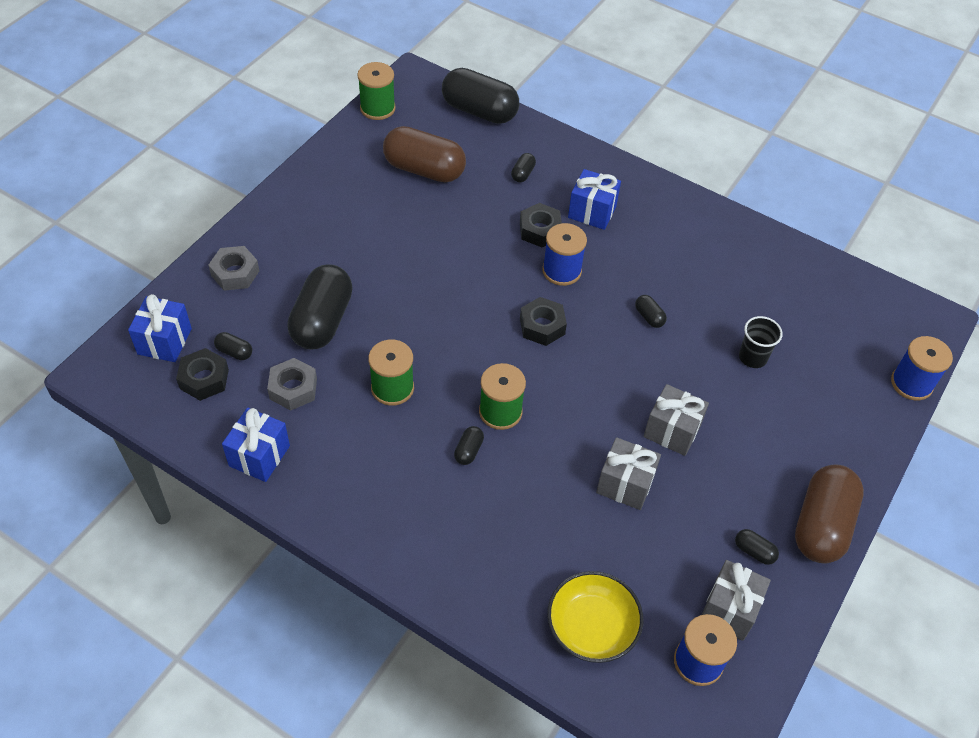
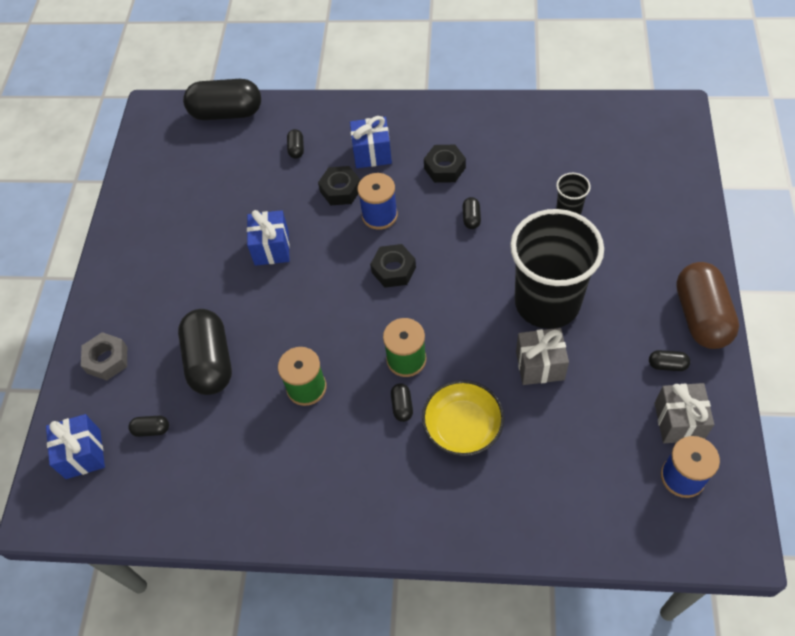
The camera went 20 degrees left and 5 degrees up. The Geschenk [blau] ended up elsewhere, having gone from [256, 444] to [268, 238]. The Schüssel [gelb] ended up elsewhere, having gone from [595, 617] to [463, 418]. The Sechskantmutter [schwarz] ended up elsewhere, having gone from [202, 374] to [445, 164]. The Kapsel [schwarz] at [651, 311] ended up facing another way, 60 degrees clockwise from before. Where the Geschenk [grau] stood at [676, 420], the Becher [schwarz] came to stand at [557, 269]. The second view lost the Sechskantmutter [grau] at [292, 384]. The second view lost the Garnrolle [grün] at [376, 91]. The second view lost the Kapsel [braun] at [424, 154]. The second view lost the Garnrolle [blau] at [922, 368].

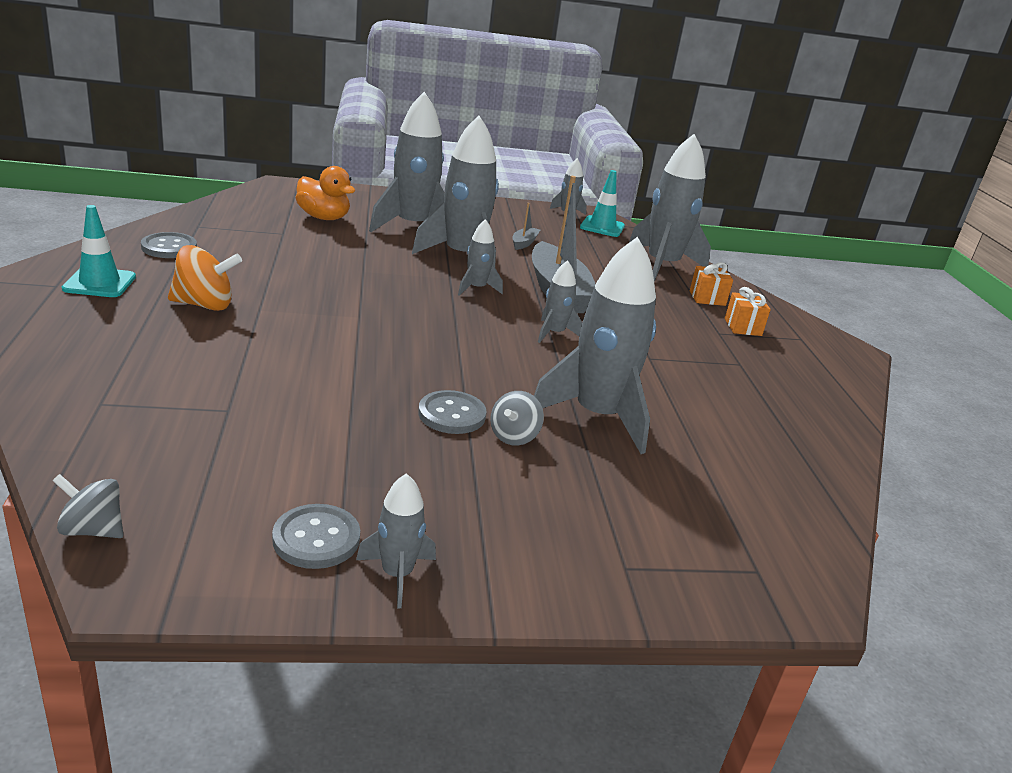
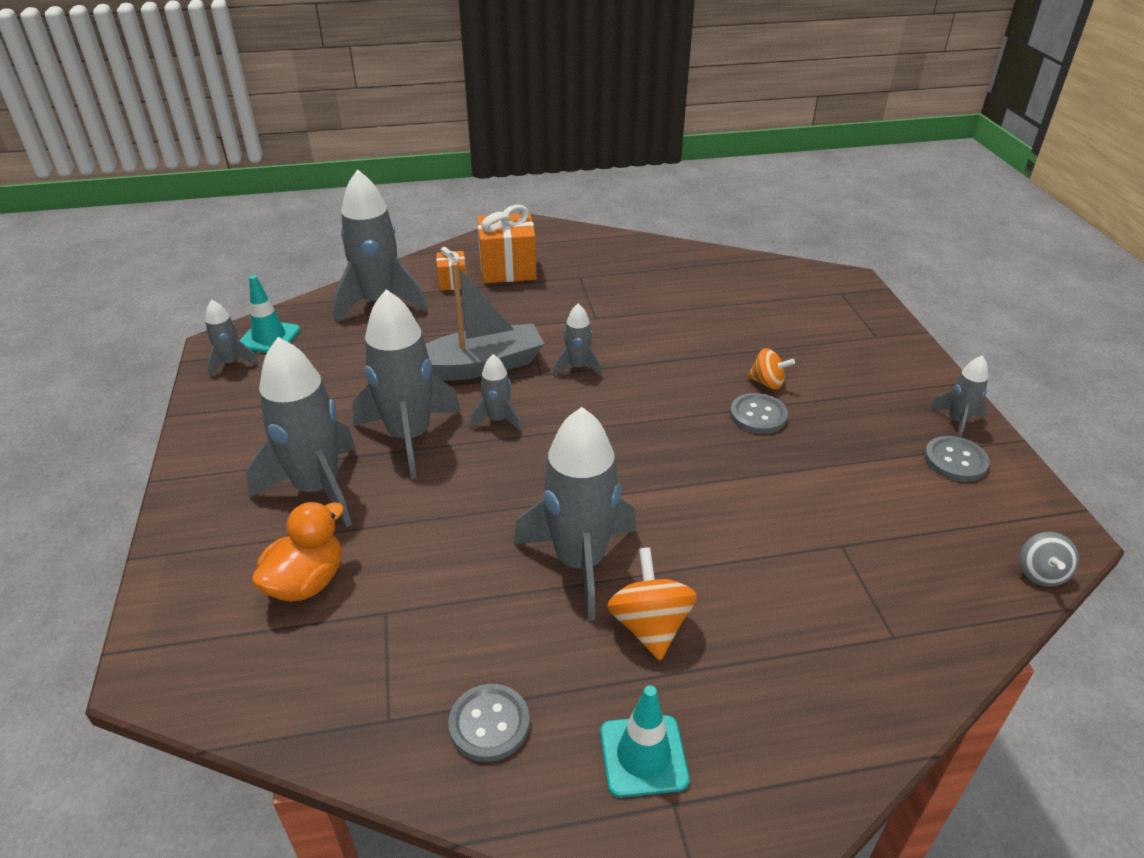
The camera went 90 degrees left and 10 degrees up. The size of the Geschenk [orange] at [748, 311] changed by a factor of 1.84. The Rakete [grau] ended up elsewhere, having gone from [595, 345] to [575, 514]. What was the Kreisel [grau] at [517, 418] turned into the Kreisel [orange] at [771, 369]. The second view lost the Boot [grau] at [526, 226].

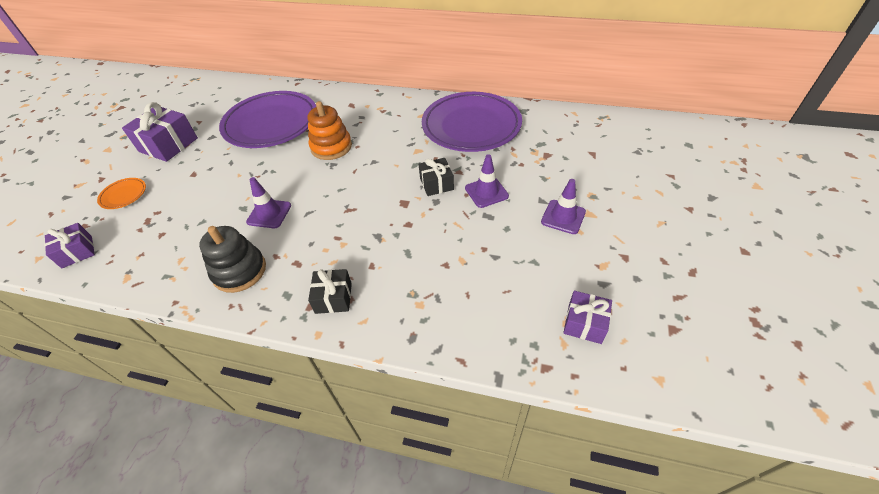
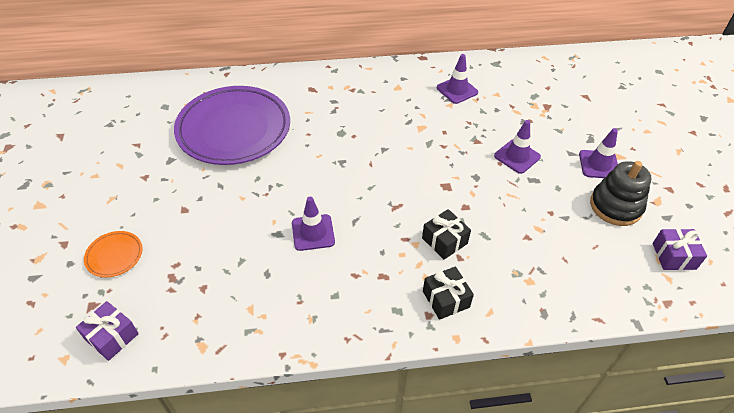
The camera went 25 degrees left and 0 degrees up. The Geschenk [schwarz] ended up elsewhere, having gone from [436, 177] to [446, 234]. Where the Teller [lila] stood at [472, 122], the Leitkegel [lila] came to stand at [457, 79]. The Stapelspielzeug [schwarz] ended up elsewhere, having gone from [232, 259] to [621, 193]. The second view lost the Geschenk [lila] at [160, 132]. The second view lost the Stapelspielzeug [orange] at [330, 130].

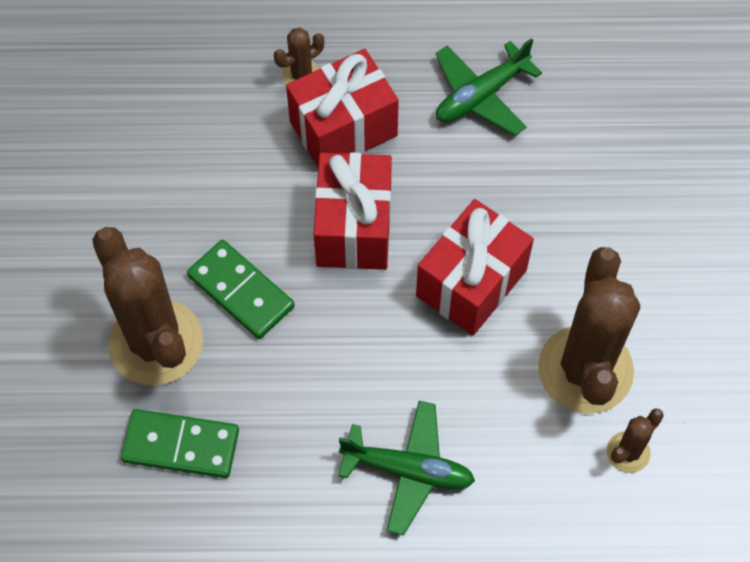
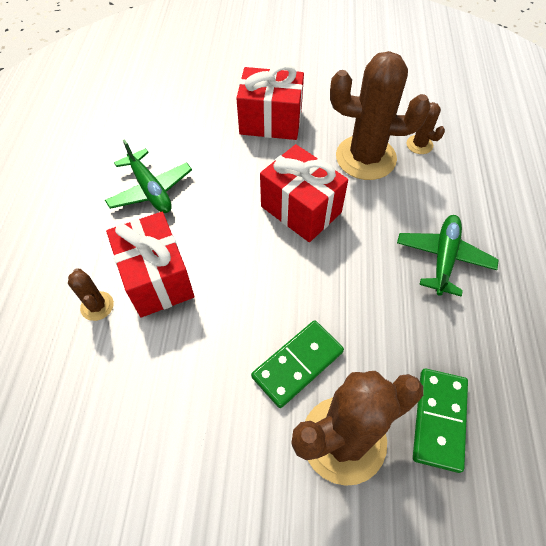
The camera went 85 degrees left and 5 degrees down. The Geschenk [rot] ended up elsewhere, having gone from [352, 211] to [270, 102].

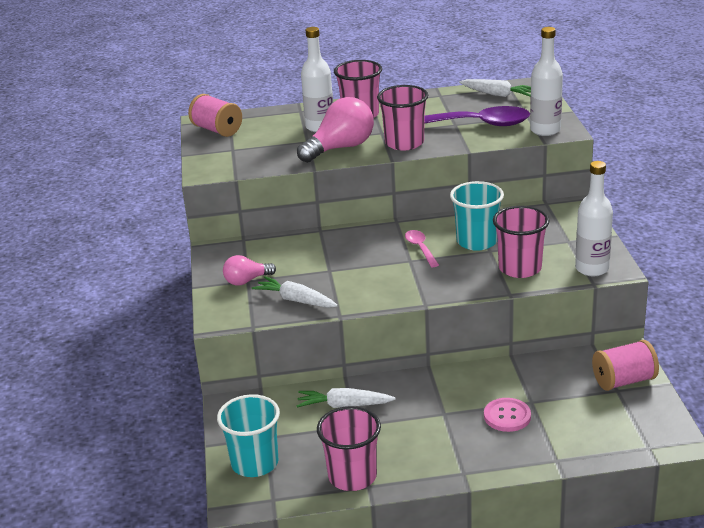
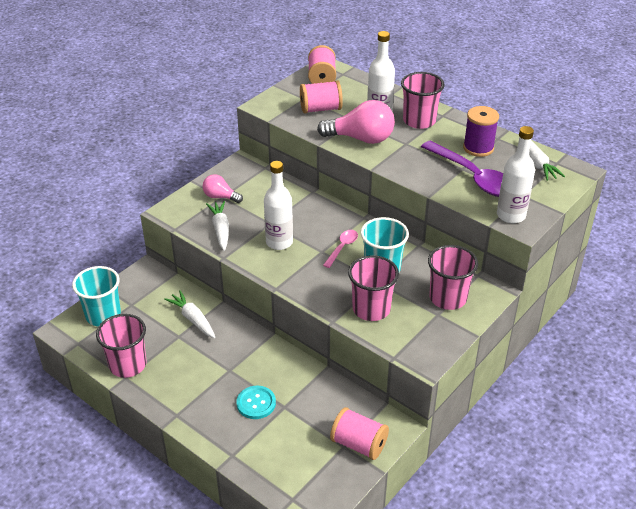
The camera went 45 degrees right and 10 degrees up. What was the Knopf [rosa] at [507, 415] turned into the Knopf [türkis] at [256, 402]. The Flasche [weiß] ended up elsewhere, having gone from [594, 219] to [278, 205]. The second view gained the Garnrolle [rosa] at [321, 96]. The Becher [rosa] ended up elsewhere, having gone from [402, 117] to [453, 277]. The second view gained the Garnrolle [lila] at [481, 131].

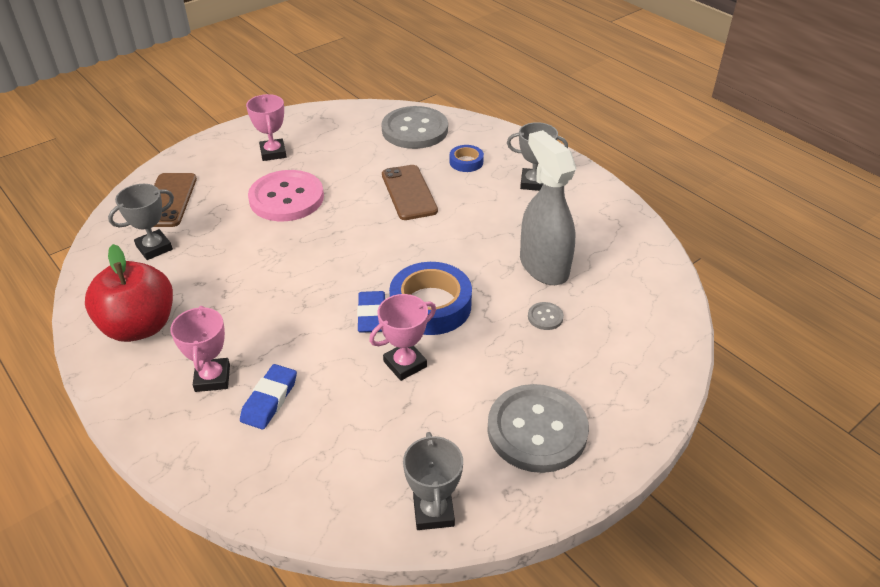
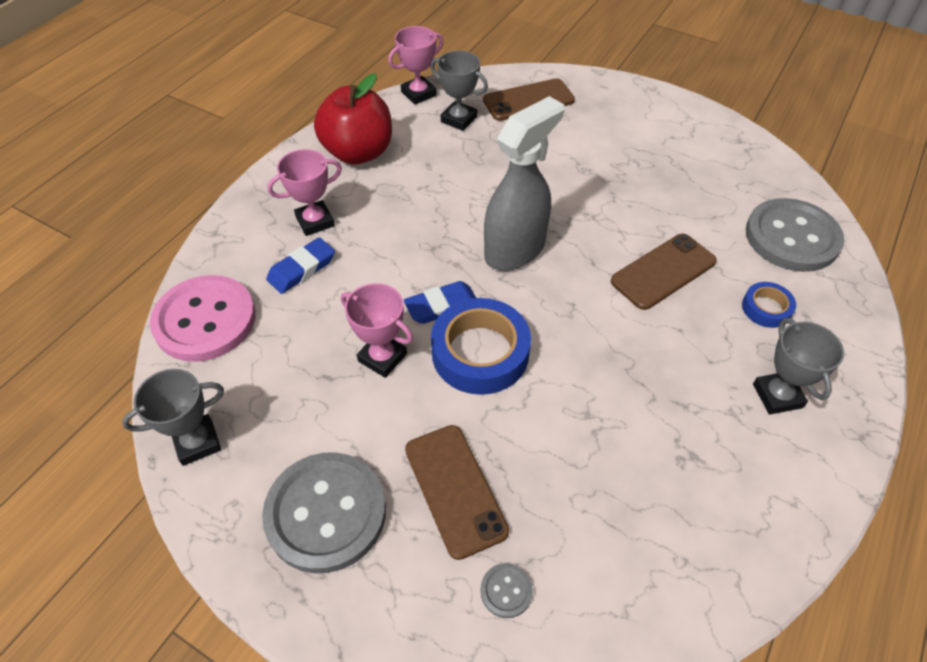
The camera went 70 degrees right and 10 degrees up. The Knopf [rosa] ended up elsewhere, having gone from [286, 195] to [203, 318]. The Radiergummi [blau] at [268, 397] ended up facing another way, 45 degrees counterclockwise from before. The Pokal [rosa] ended up elsewhere, having gone from [266, 127] to [416, 65]. The second view gained the Handy [braun] at [457, 492]. The Knopf [grau] ended up elsewhere, having gone from [546, 316] to [507, 590]. The Sprühflasche [grau] ended up elsewhere, having gone from [548, 207] to [524, 183].

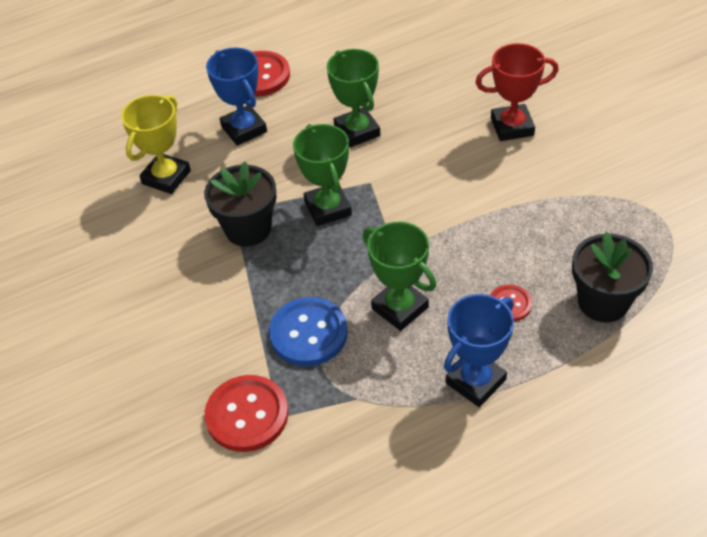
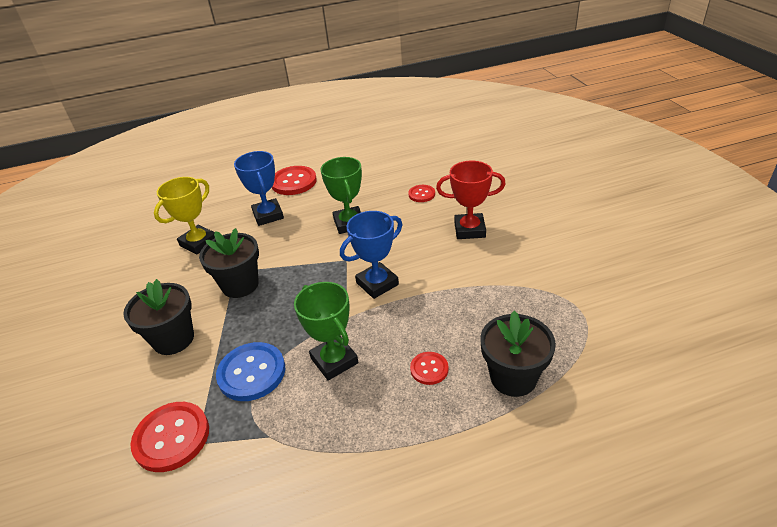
The camera went 10 degrees right and 10 degrees down. The second view gained the Blumentopf [schwarz] at [158, 317]. The Pokal [blau] ended up elsewhere, having gone from [479, 350] to [371, 255]. The second view gained the Knopf [rot] at [421, 193]. The second view lost the Pokal [grün] at [322, 175].

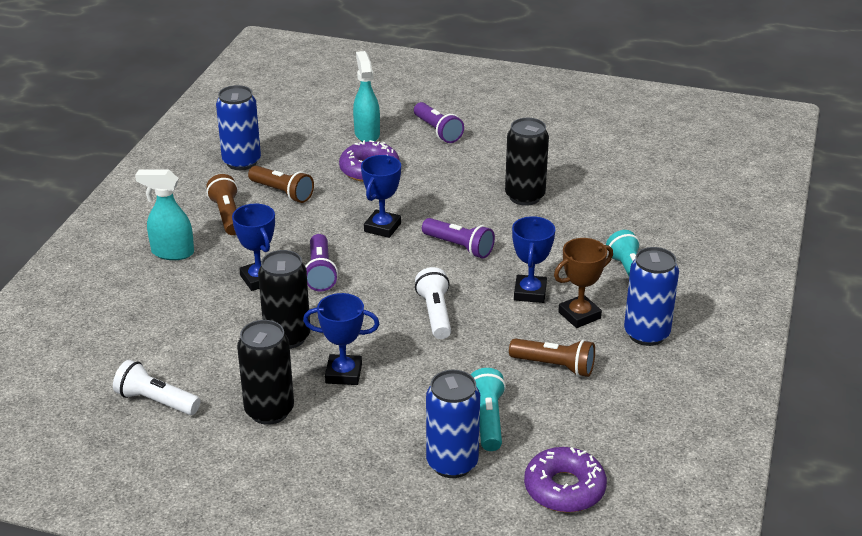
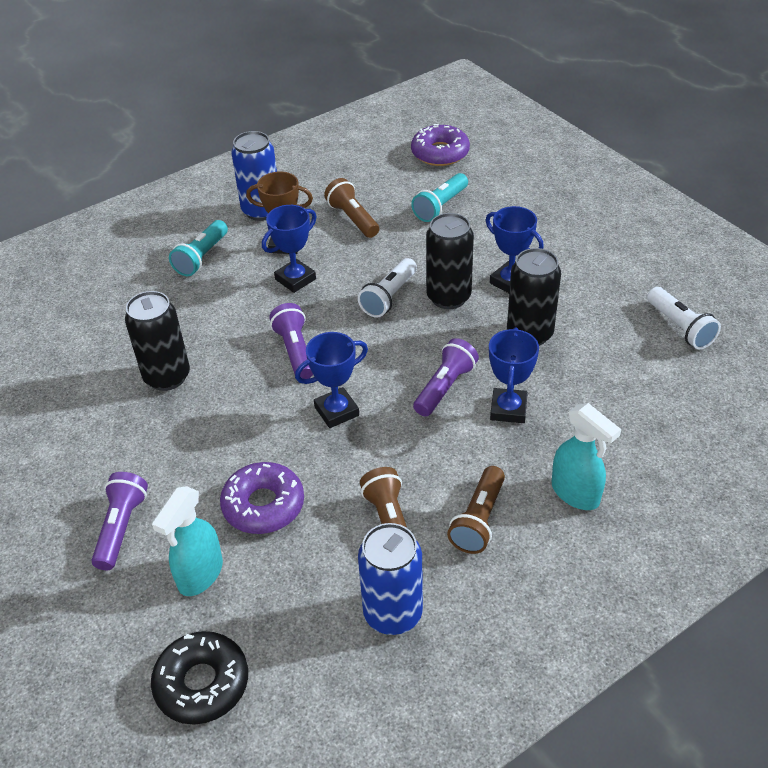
The camera went 140 degrees left and 10 degrees up. The second view gained the Donut [schwarz] at [199, 678]. The Dose [schwarz] ended up elsewhere, having gone from [265, 372] to [450, 261]. The second view lost the Dose [blau] at [453, 424].

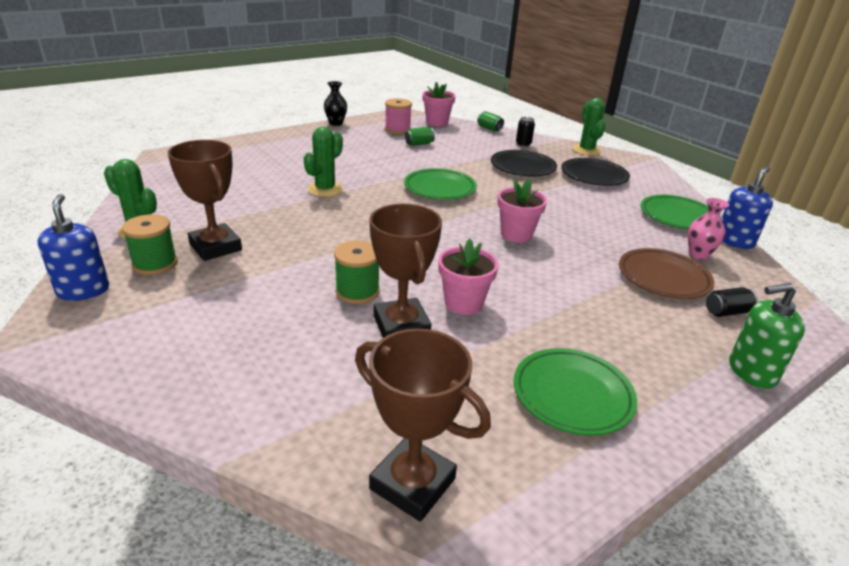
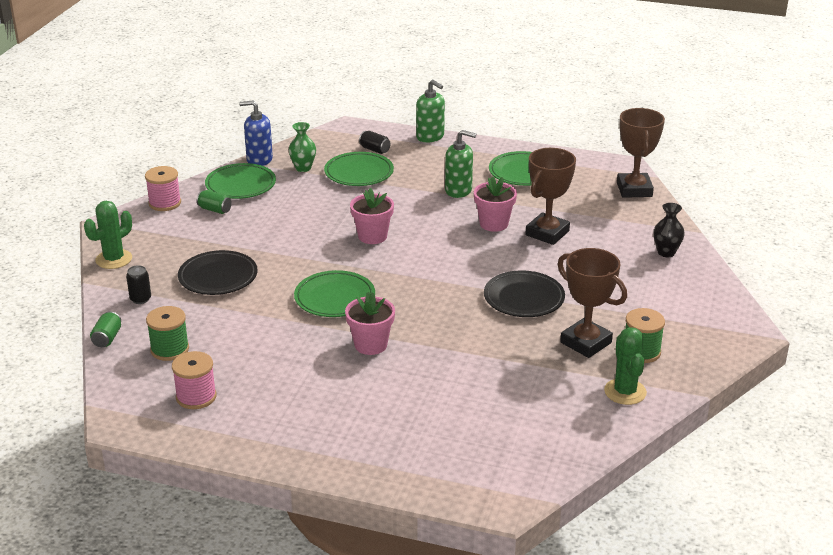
The camera went 125 degrees left and 0 degrees up. The second view gained the Garnrolle [rosa] at [163, 188]. The Garnrolle [grün] ended up elsewhere, having gone from [357, 272] to [167, 333]. The Dose [grün] ended up elsewhere, having gone from [420, 136] to [214, 202]. What was the Vase [rosa] at [708, 229] turned into the Vase [grün] at [302, 147]. What was the Teller [braun] at [666, 273] turned into the Teller [grün] at [359, 169]. The Blumentopf [rosa] ended up elsewhere, having gone from [439, 104] to [370, 323]. The second view gained the Seifenspender [grün] at [460, 164]. The Teller [schwarz] ended up elsewhere, having gone from [595, 172] to [524, 294]. The Pokal [braun] at [205, 200] ended up facing another way, 60 degrees counterclockwise from before. The Vase [schwarz] ended up elsewhere, having gone from [335, 103] to [669, 230]. The second view lost the Seifenspender [blau] at [73, 247]. The second view lost the Kaktus [grün] at [323, 162].

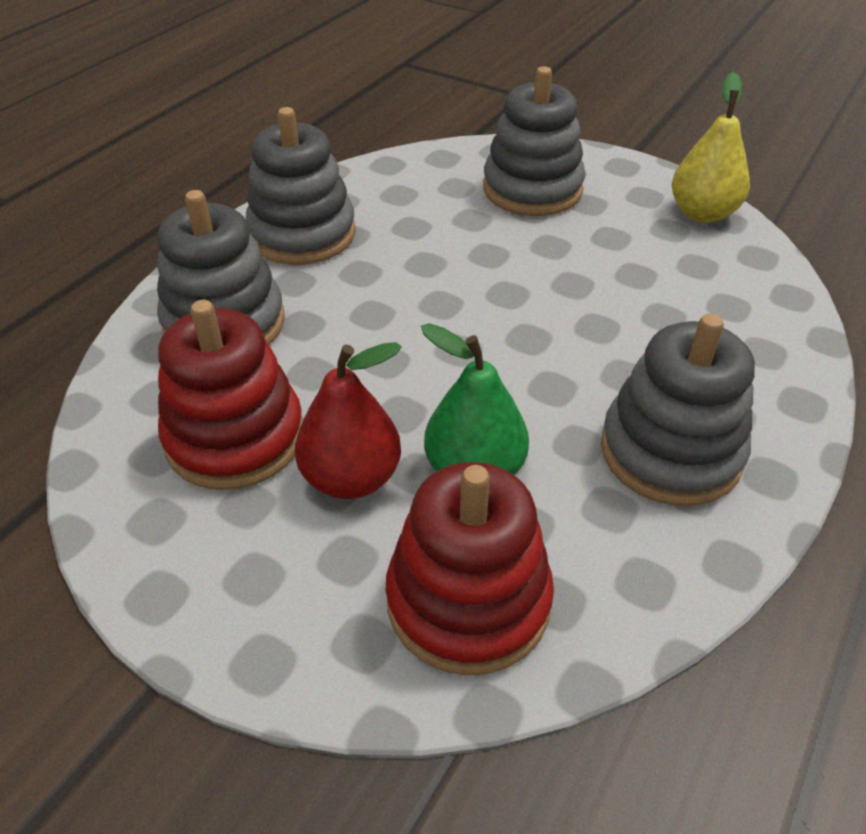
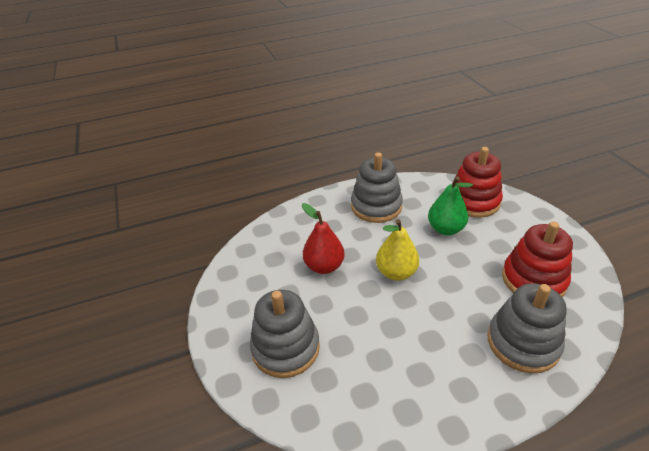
The camera went 140 degrees left and 5 degrees down. The Birne [rot] ended up elsewhere, having gone from [348, 420] to [323, 238]. The Birne [gelb] ended up elsewhere, having gone from [711, 147] to [397, 250]. The second view lost the Stapelspielzeug [grau] at [300, 186].

